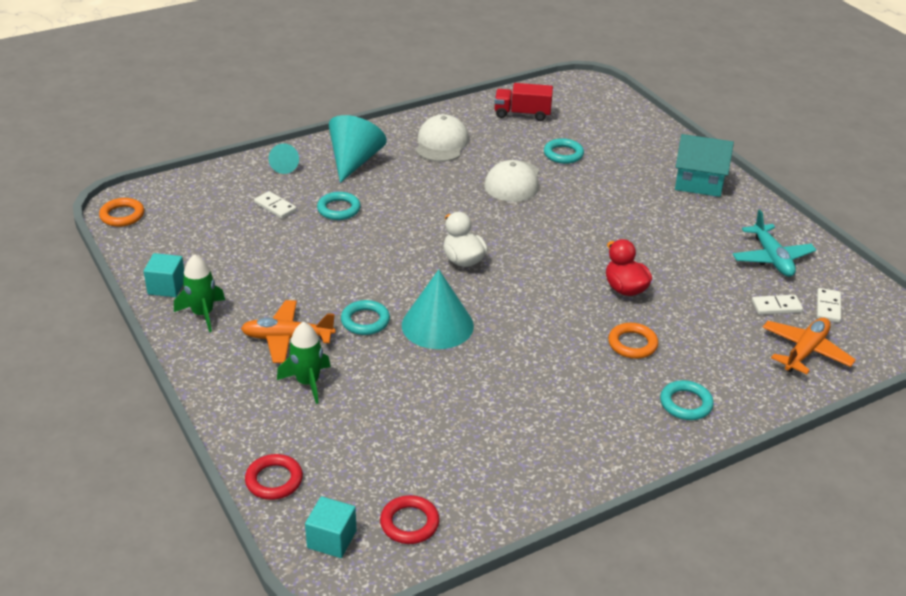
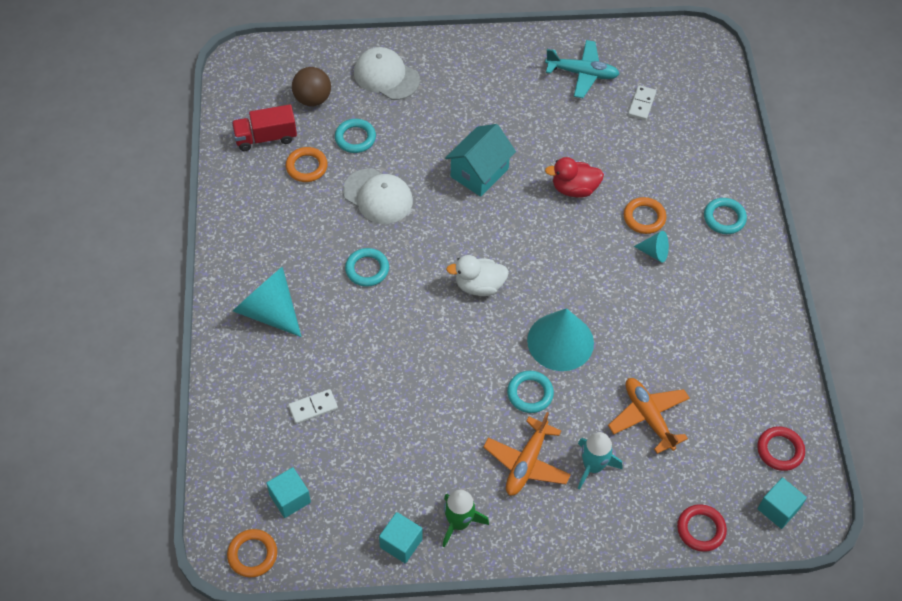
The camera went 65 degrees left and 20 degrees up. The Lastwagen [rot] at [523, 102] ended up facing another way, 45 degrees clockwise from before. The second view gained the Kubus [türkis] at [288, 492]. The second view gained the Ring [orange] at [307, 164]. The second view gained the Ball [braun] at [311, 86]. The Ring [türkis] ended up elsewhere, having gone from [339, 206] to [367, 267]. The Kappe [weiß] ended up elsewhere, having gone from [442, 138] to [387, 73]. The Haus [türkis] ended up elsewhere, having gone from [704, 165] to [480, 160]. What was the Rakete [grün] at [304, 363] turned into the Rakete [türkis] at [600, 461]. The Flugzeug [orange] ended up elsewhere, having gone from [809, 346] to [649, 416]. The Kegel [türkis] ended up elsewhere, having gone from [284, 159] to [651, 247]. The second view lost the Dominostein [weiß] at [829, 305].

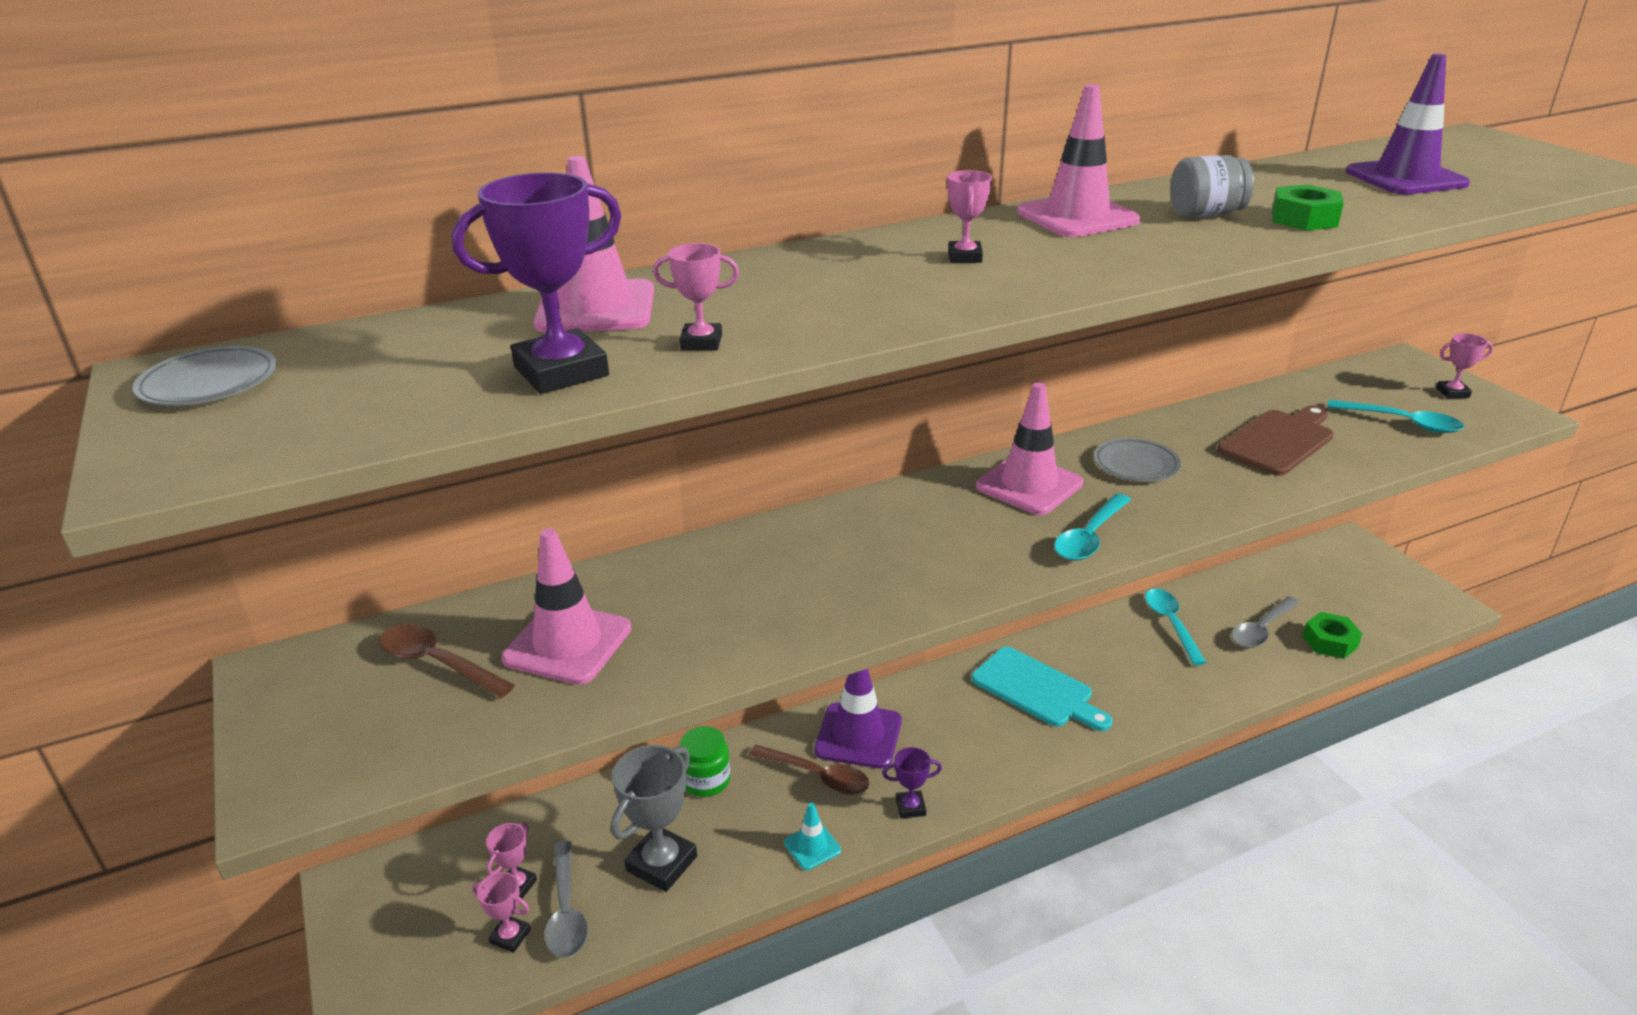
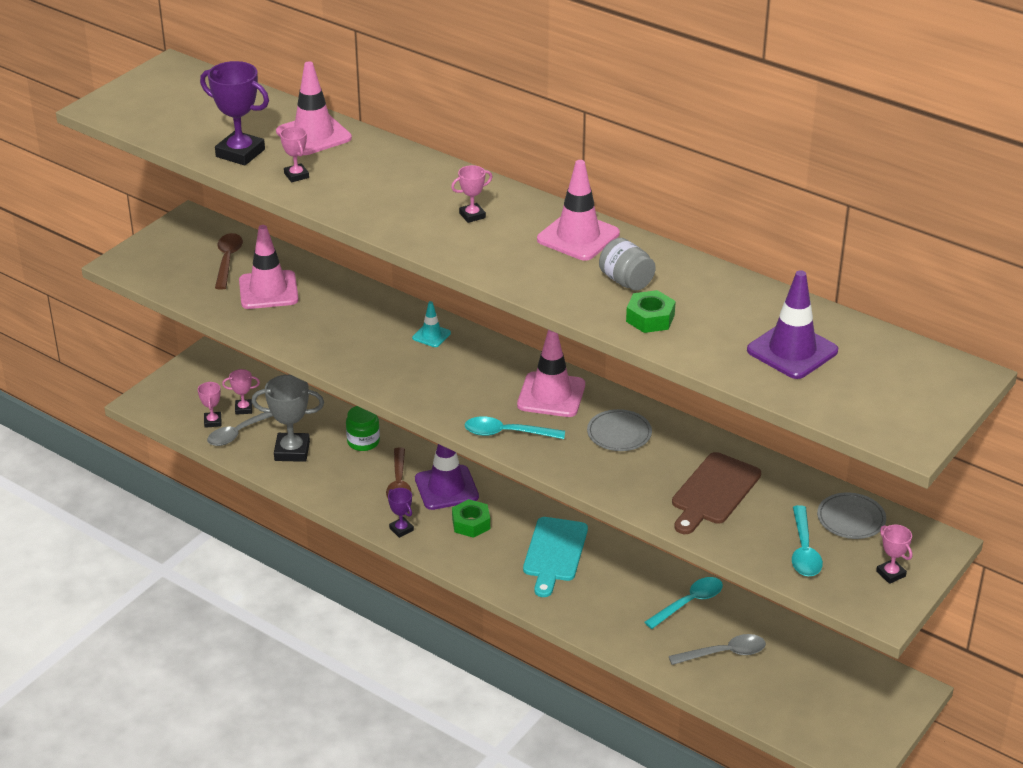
The camera went 60 degrees right and 5 degrees up. The Leitkegel [türkis] ended up elsewhere, having gone from [812, 836] to [431, 324]. The Sechskantmutter [grün] ended up elsewhere, having gone from [1332, 635] to [471, 518]. The Löffel [grau] at [1265, 622] ended up facing another way, 150 degrees clockwise from before. The Schneidebrett [braun] at [1275, 440] ended up facing another way, 105 degrees clockwise from before. The Teller [grau] ended up elsewhere, having gone from [204, 376] to [851, 515].

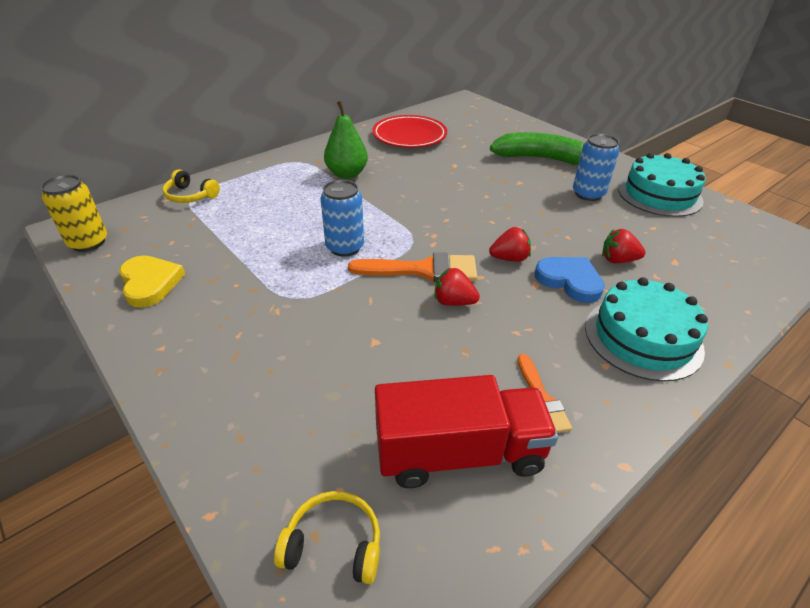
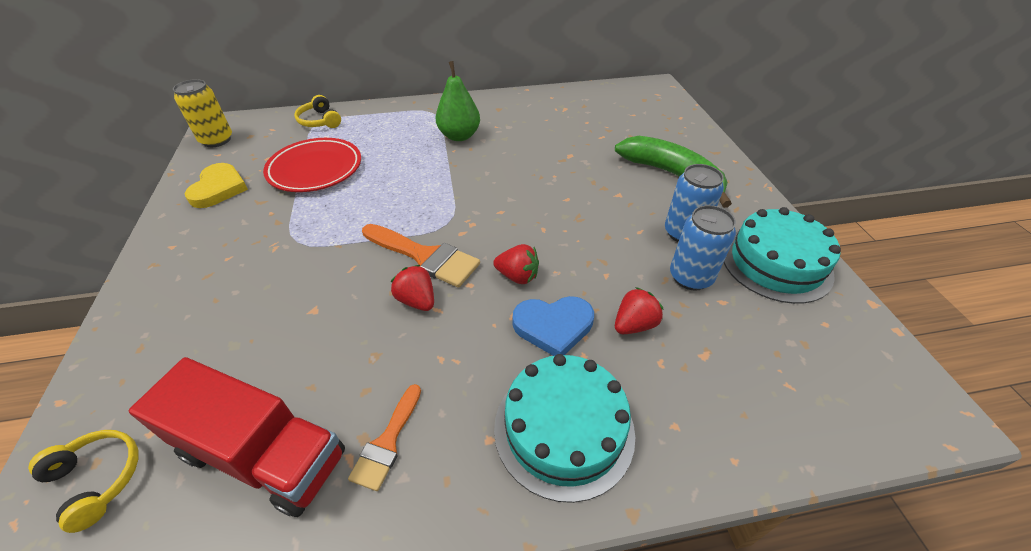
The camera went 30 degrees right and 5 degrees up. The Teller [rot] ended up elsewhere, having gone from [409, 131] to [312, 165]. The Herz [blau] at [570, 280] ended up facing another way, 105 degrees clockwise from before. The Erdbeere [rot] at [624, 246] ended up facing another way, 105 degrees clockwise from before. The Dose [blau] ended up elsewhere, having gone from [342, 218] to [703, 248].

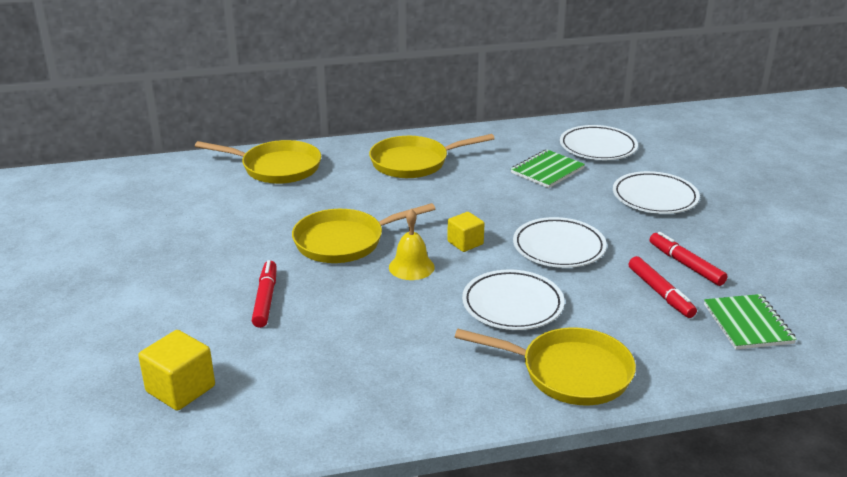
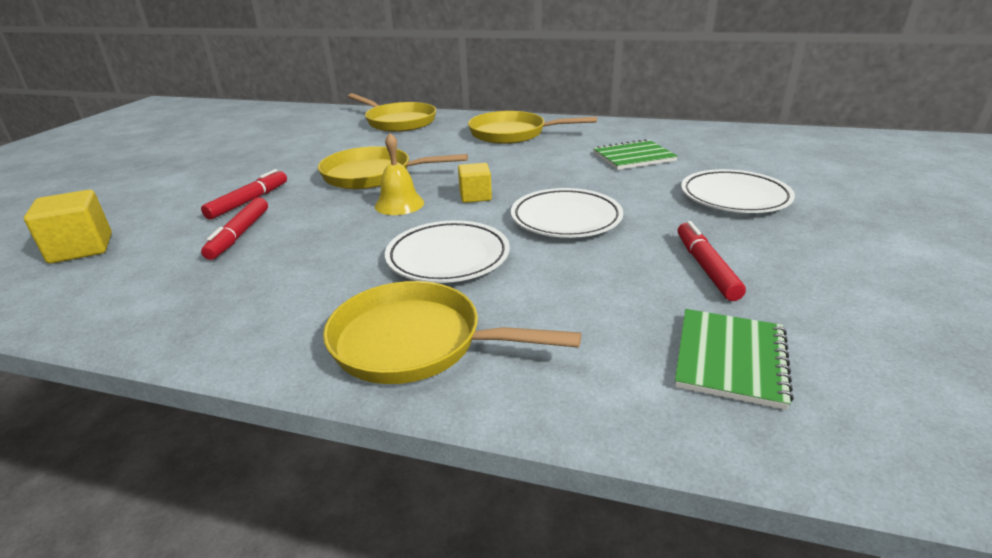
The camera went 30 degrees right and 0 degrees up. The Filzstift [rot] ended up elsewhere, having gone from [663, 287] to [234, 228]. The Pfanne [gelb] at [545, 366] ended up facing another way, 150 degrees clockwise from before. The second view lost the Teller [weiß] at [599, 142].

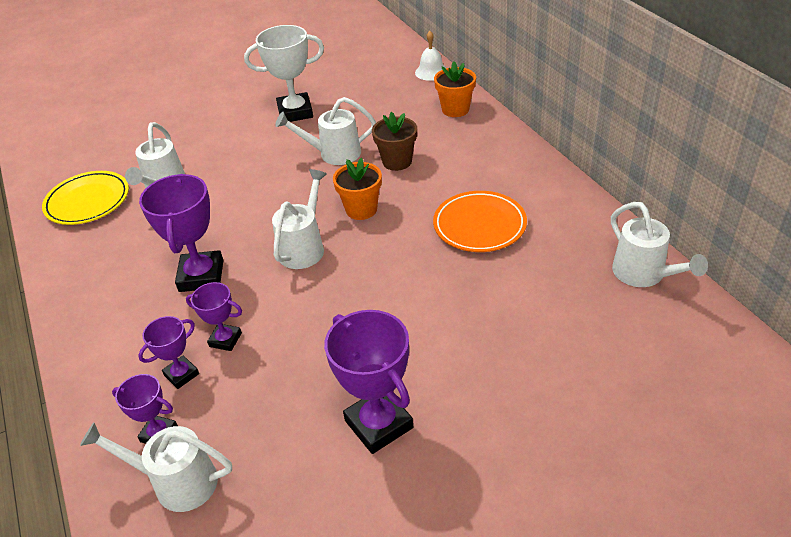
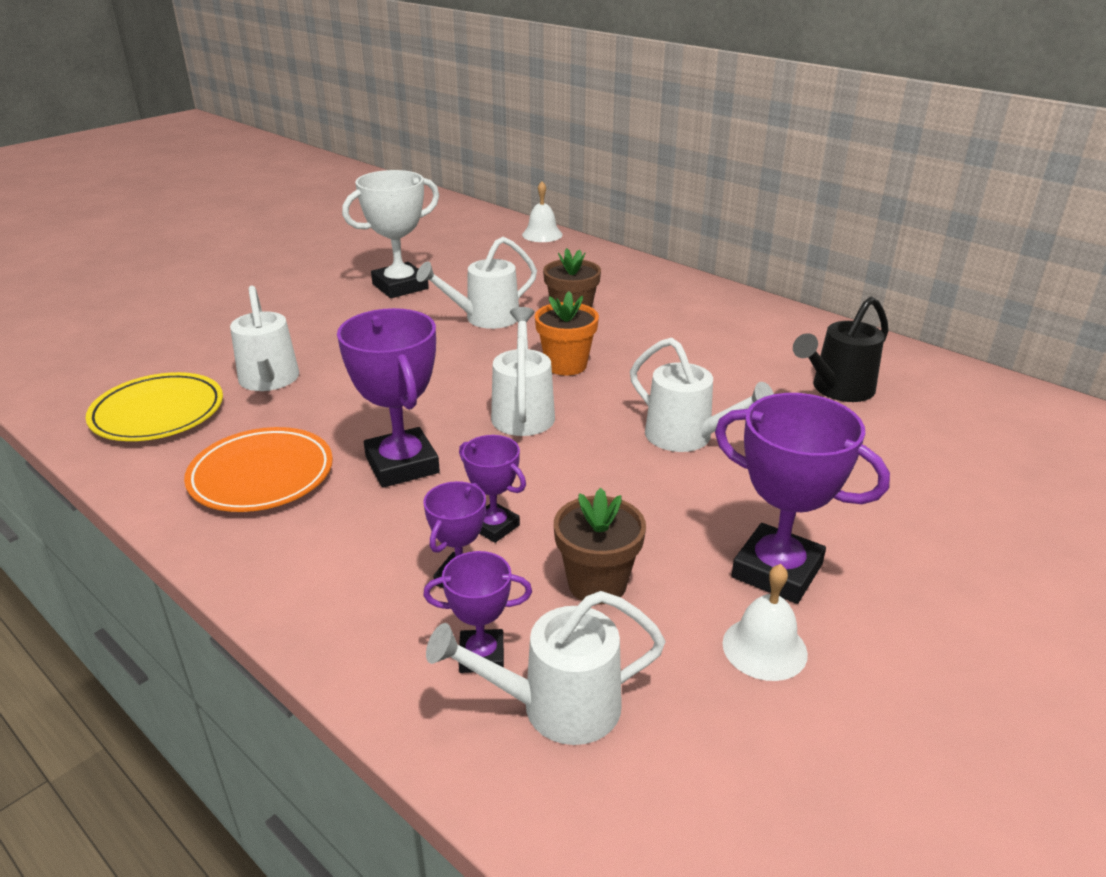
The camera went 25 degrees left and 10 degrees down. The Teller [orange] ended up elsewhere, having gone from [480, 221] to [258, 469]. The Pokal [lila] at [214, 316] ended up facing another way, 45 degrees clockwise from before. The second view gained the Blumentopf [braun] at [600, 546]. The Gießkanne [weiß] ended up elsewhere, having gone from [659, 244] to [702, 394]. The second view gained the Glocke [weiß] at [765, 622]. The second view gained the Gießkanne [schwarz] at [840, 349]. The second view lost the Blumentopf [orange] at [455, 89].

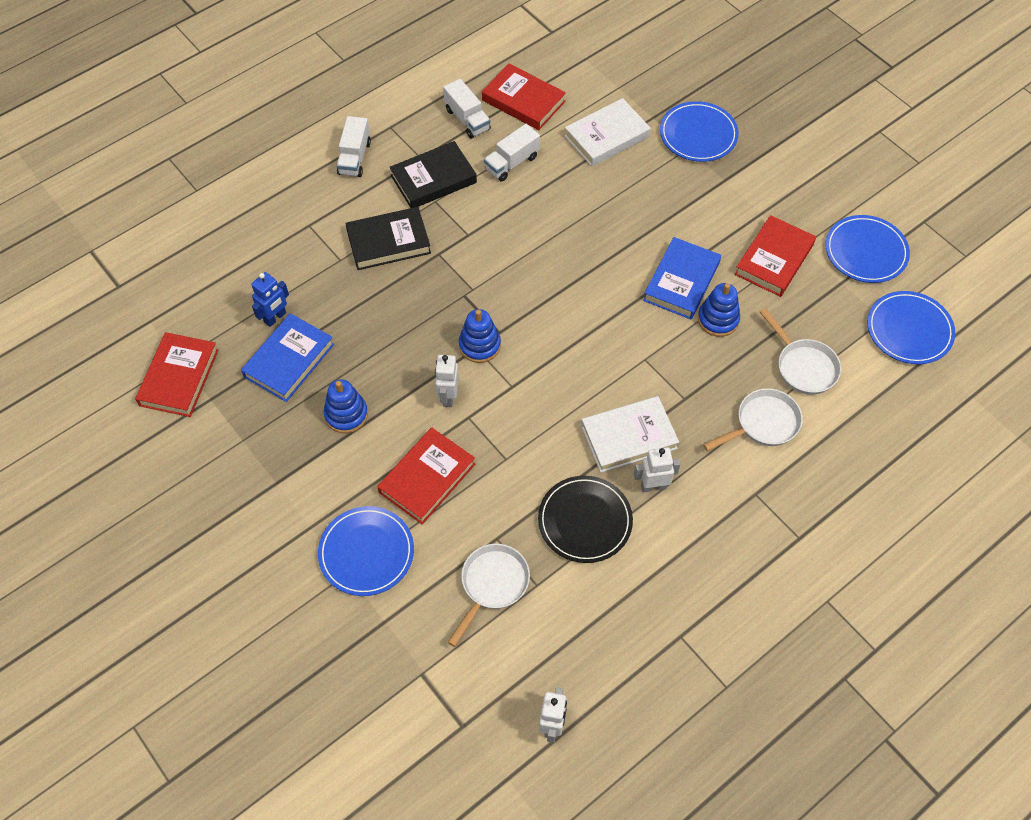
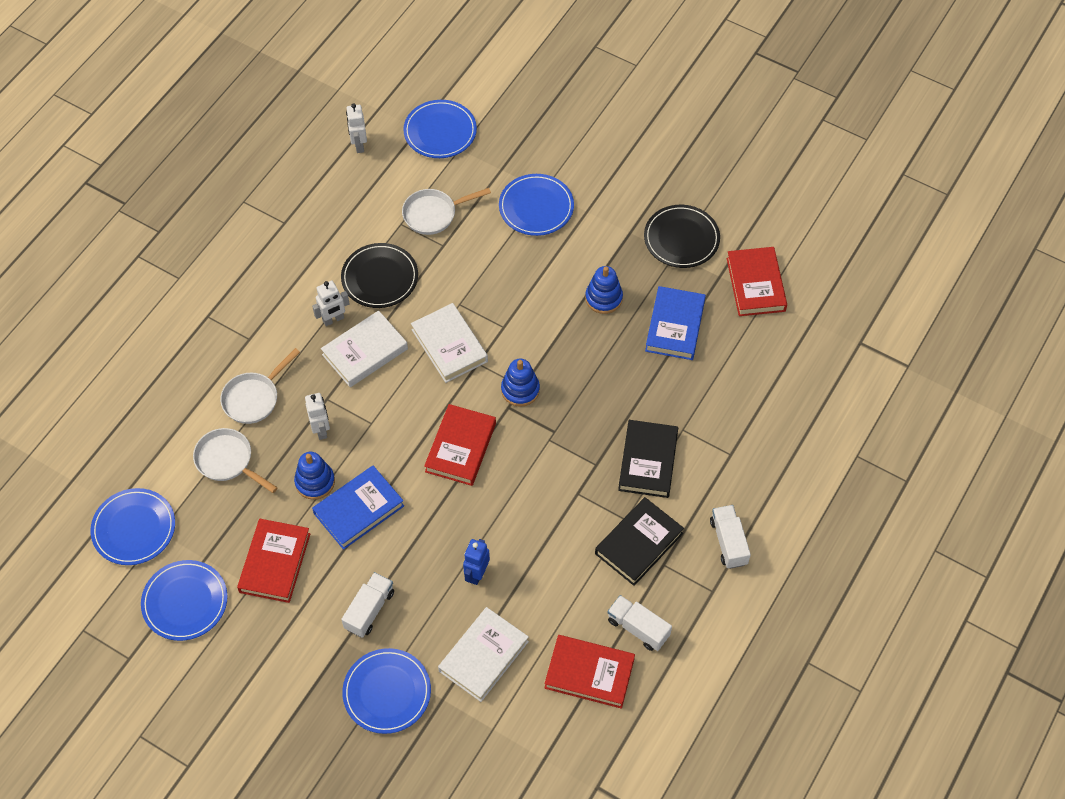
The camera went 160 degrees right and 0 degrees up. The Roboter [weiß] ended up elsewhere, having gone from [447, 381] to [317, 416]. The Buch [blau] at [682, 278] ended up facing another way, 45 degrees clockwise from before. The Lastwagen [weiß] ended up elsewhere, having gone from [512, 153] to [367, 605]. The Pfanne [weiß] at [489, 595] ended up facing another way, 60 degrees clockwise from before. The second view gained the Teller [blau] at [440, 129]. The second view gained the Buch [weiß] at [449, 343]. The Buch [rot] ended up elsewhere, having gone from [426, 476] to [460, 445]. The Roboter [blau] ended up elsewhere, having gone from [270, 299] to [476, 562]. The Buch [schwarz] at [388, 238] ended up facing another way, 45 degrees counterclockwise from before. The second view gained the Teller [schwarz] at [682, 236].

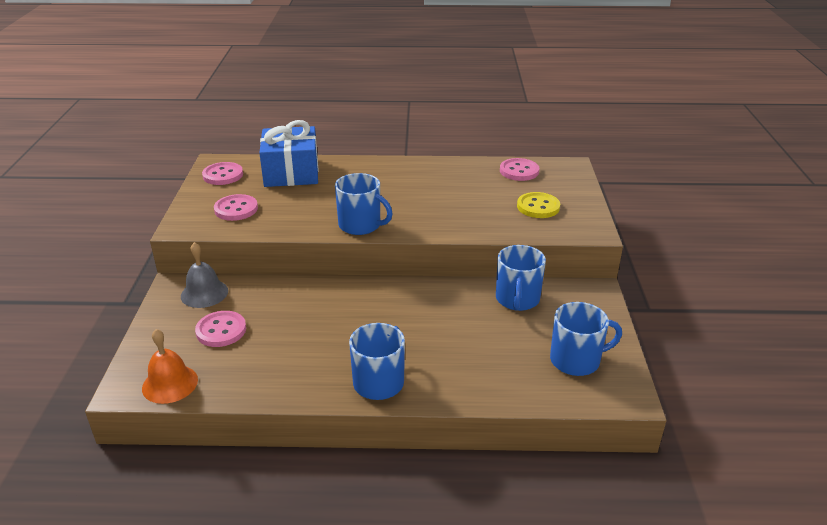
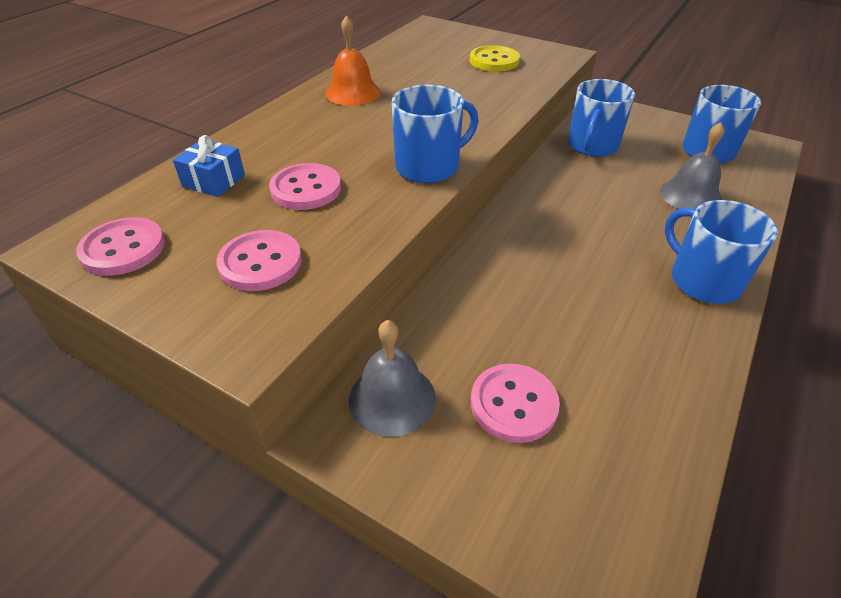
The camera went 60 degrees left and 10 degrees up. The size of the Geschenk [blau] at [289, 153] changed by a factor of 0.47. The Knopf [rosa] ended up elsewhere, having gone from [519, 169] to [305, 186]. The Glocke [orange] ended up elsewhere, having gone from [170, 366] to [353, 60]. The Tasse [blau] at [521, 278] ended up facing another way, 75 degrees clockwise from before. The second view gained the Glocke [grau] at [692, 165].

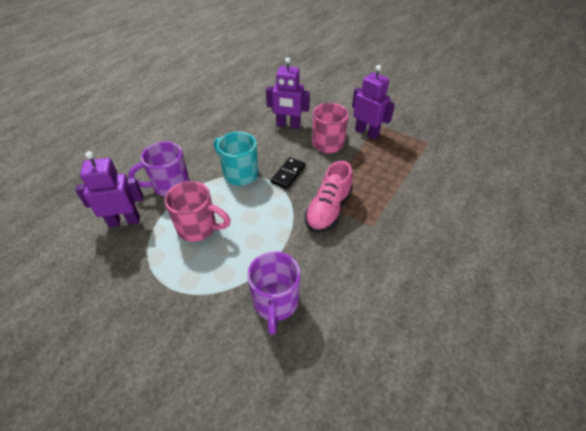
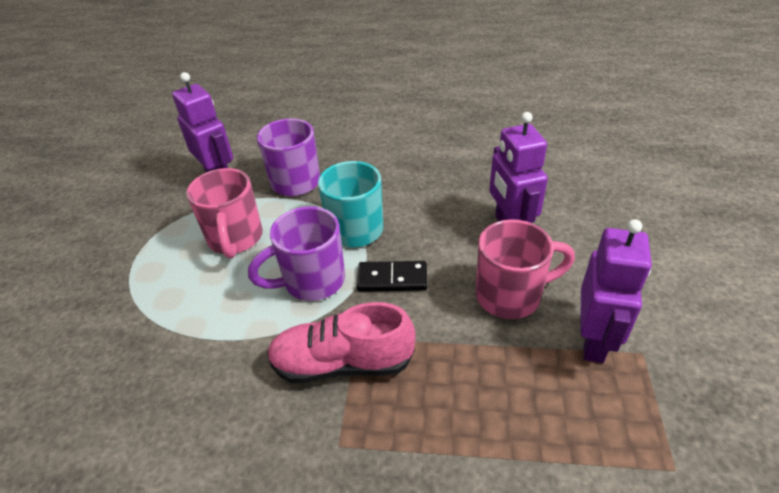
The camera went 65 degrees right and 5 degrees down. The Tasse [lila] ended up elsewhere, having gone from [274, 293] to [296, 253].

